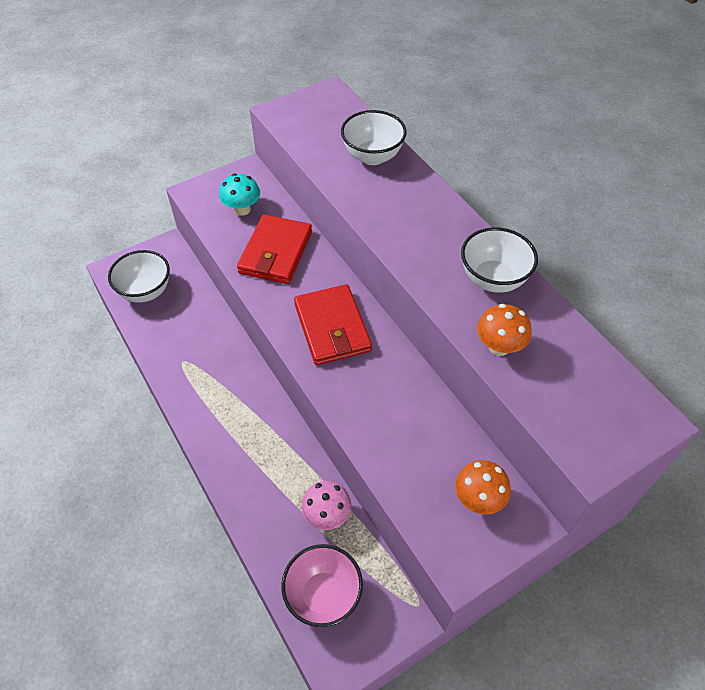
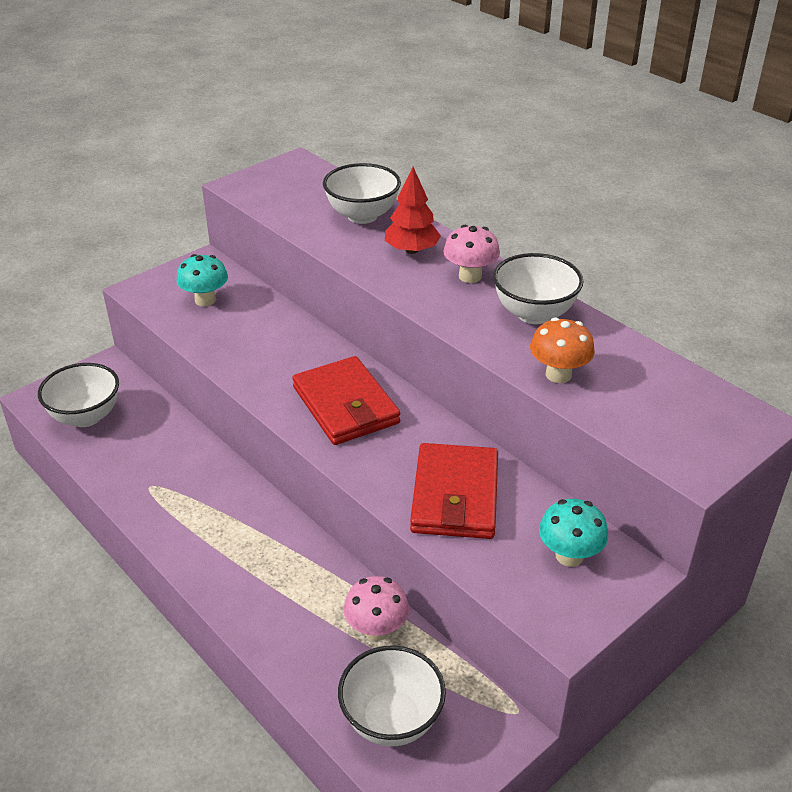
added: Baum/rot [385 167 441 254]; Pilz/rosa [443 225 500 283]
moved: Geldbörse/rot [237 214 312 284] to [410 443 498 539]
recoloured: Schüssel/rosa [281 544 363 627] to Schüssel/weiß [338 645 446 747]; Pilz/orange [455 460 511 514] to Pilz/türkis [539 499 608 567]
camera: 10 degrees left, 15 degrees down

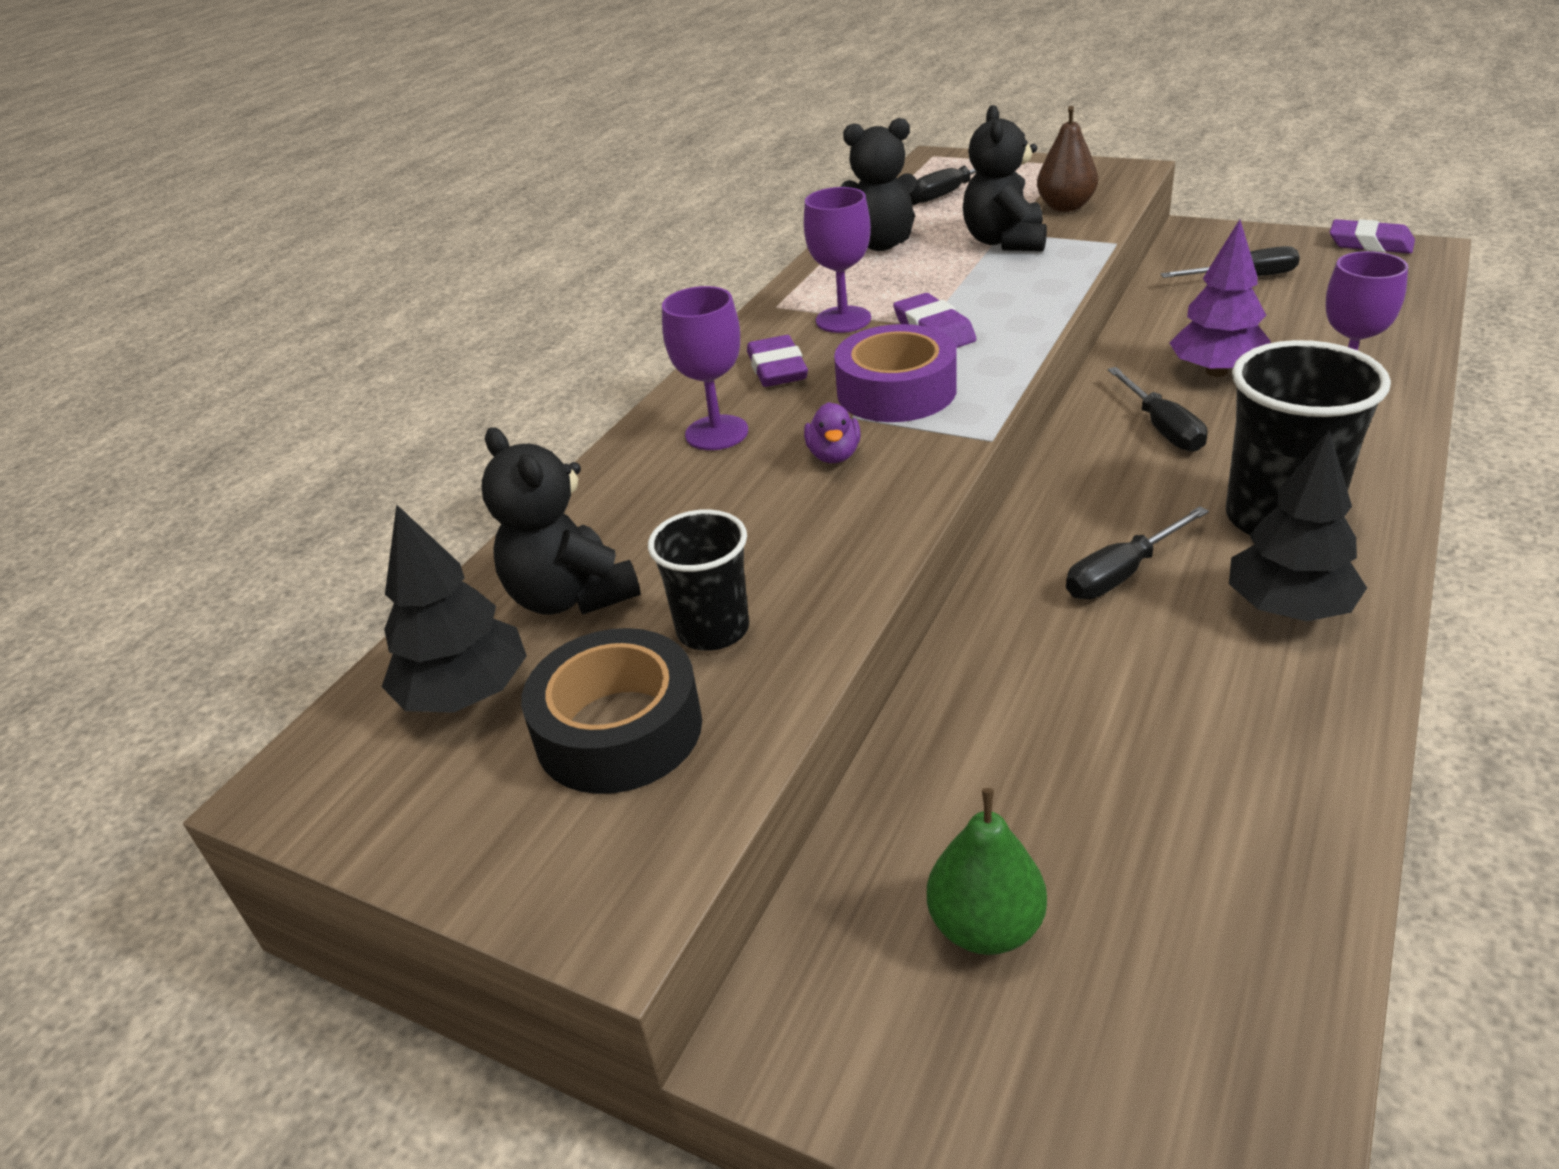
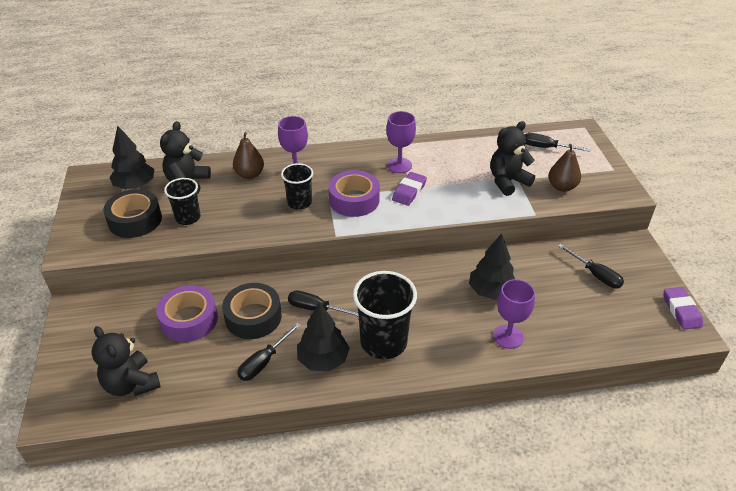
removed: Radiergummi/lila [747 335 808 387]; Birne/grün [927 788 1047 955]
added: Klebeband/lila [156 285 218 342]; Klebeband/schwarz [222 283 282 339]; Birne/braun [233 132 264 179]
moved: Teddybär/schwarz [840 118 923 251] to [92 326 161 396]; Schraubenzieher/schwarz [1107 367 1207 452] to [237 323 301 381]
replaced: Ente/lila [804 402 861 463] to Becher/schwarz [281 163 313 210]
recoloured: Baum/lila [1169 219 1270 377] to Baum/schwarz [469 234 515 300]
camera: 50 degrees right, 5 degrees up

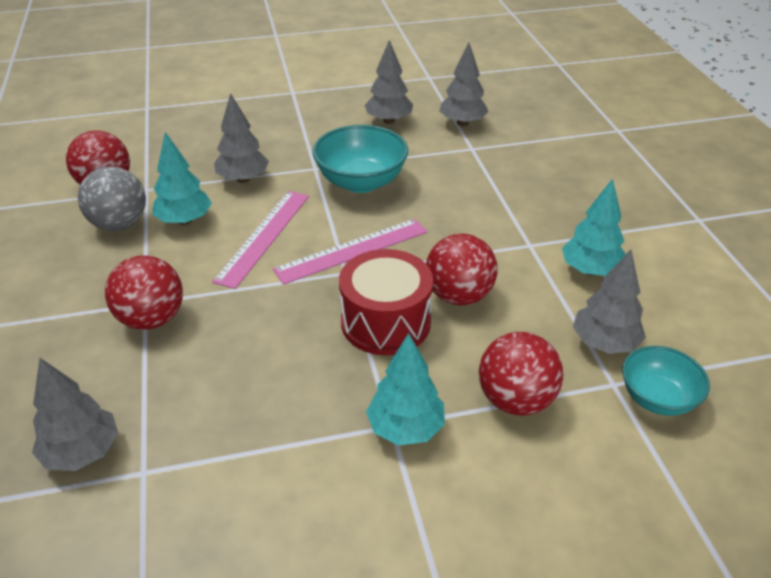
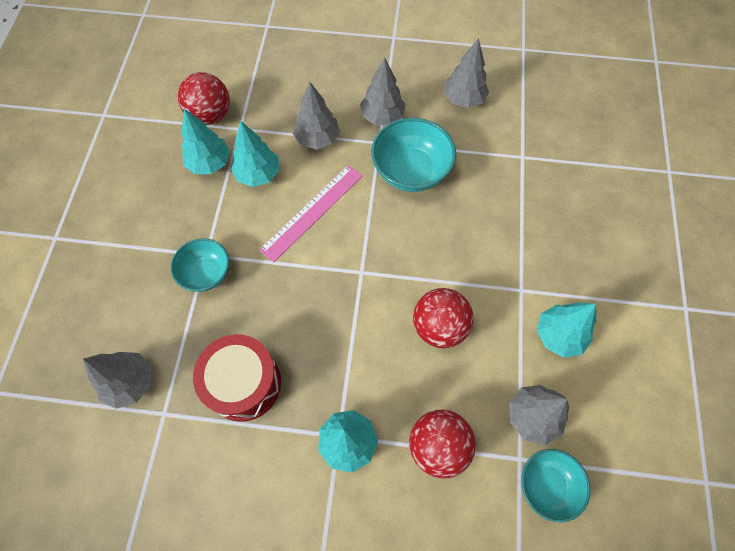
removed: Lineal/rosa [273 219 428 285]
moved: Trommel/rot [339 249 433 355] to [193 334 281 422]; Baum/grau [440 43 489 126] to [360 57 406 125]
replaced: Ball/grau [78 166 146 231] to Baum/türkis [181 109 230 174]; Ball/rot [105 255 183 330] to Schüssel/türkis [171 238 229 292]
camera: 20 degrees right, 25 degrees up

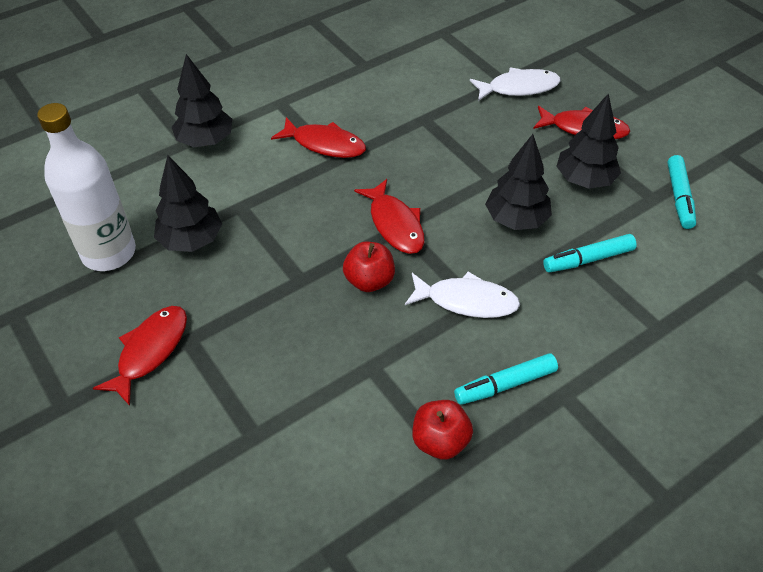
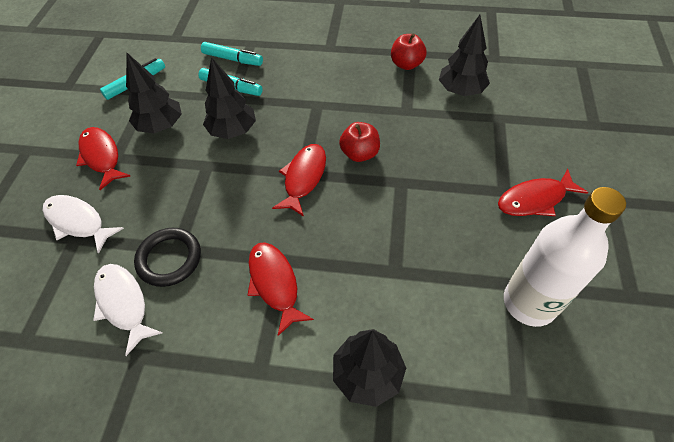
added: Ring/schwarz [134 228 201 287]
moved: Baum/schwarz [154 155 222 252] to [439 15 490 96]; Fisch/weiß [405 271 520 318] to [93 264 162 356]; Filzstift/türkis [454 353 558 405] to [201 42 263 66]
camera: 135 degrees left, 5 degrees up

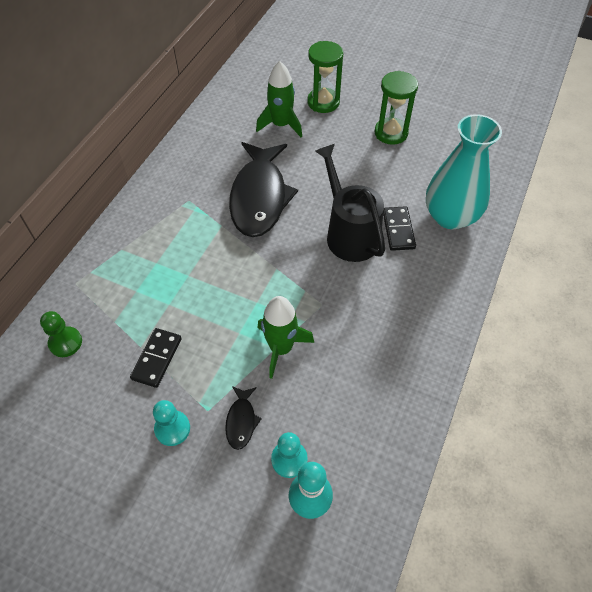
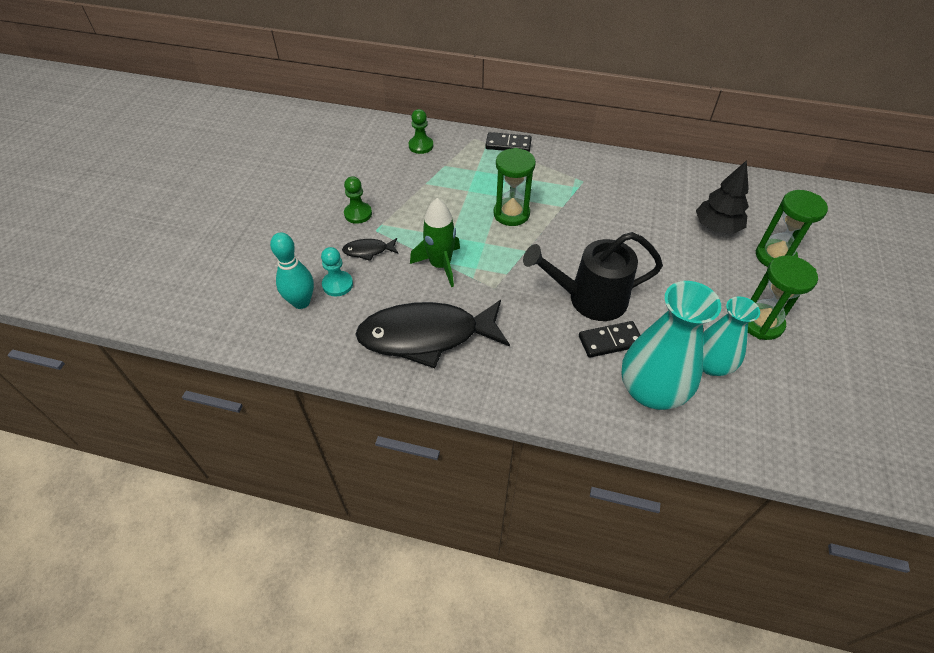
added: Sanduhr/grün [493 148 536 226]; Vase/türkis [703 296 760 376]
moved: Dominostein/schwarz [130 328 181 388] to [485 132 532 152]; Fisch/schwarz [229 142 298 237] to [355 300 510 368]
replaced: Rakete/grün [256 61 302 137] to Baum/schwarz [696 160 749 234]
recoloured: Bauer/türkis [153 400 190 446] to Bauer/grün [344 176 372 224]
turned: Gießkanne/schwarz [315 144 385 262] = [523 232 663 321] 150 degrees counterclockwise
camera: 80 degrees right, 5 degrees down

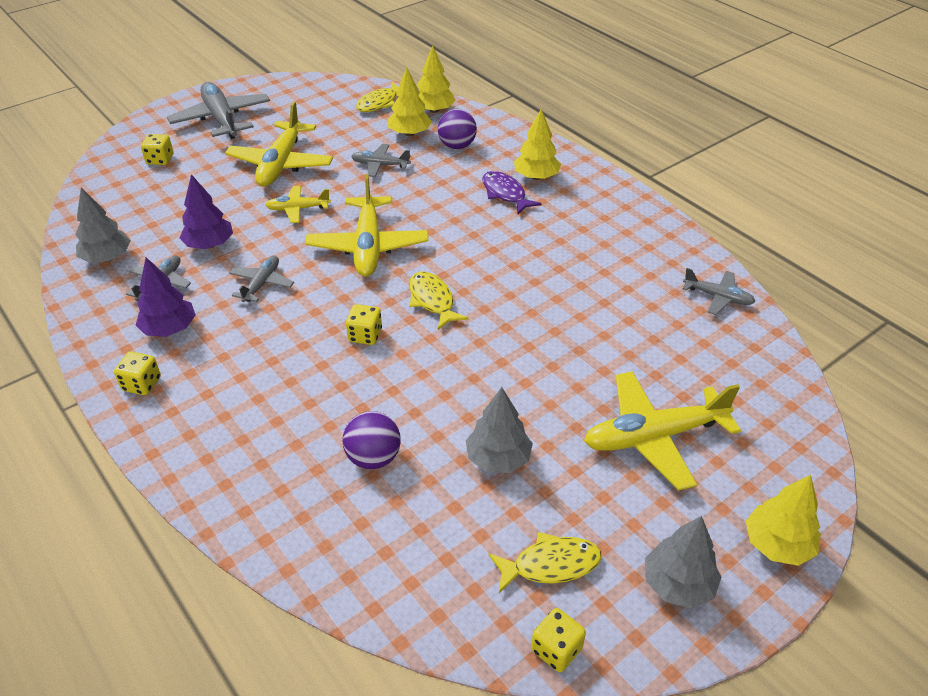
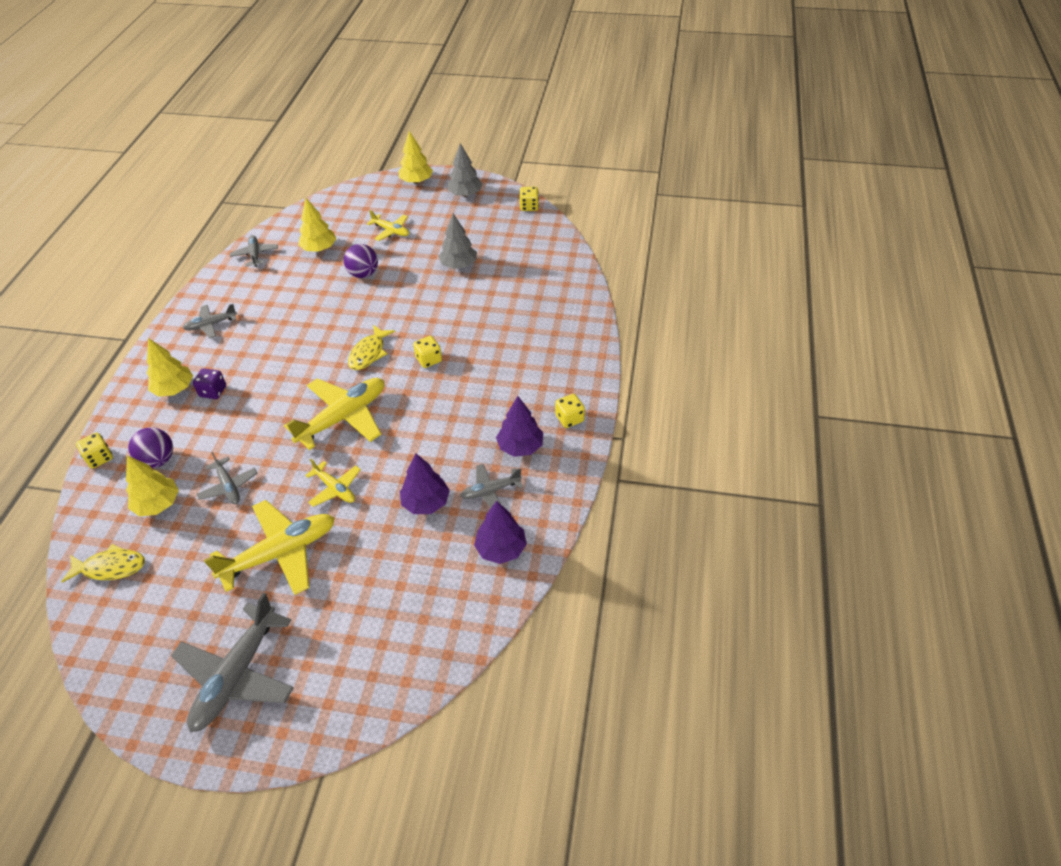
removed: Fisch/gelb [489 532 602 593]
moved: Spielwürfel/gelb [141 134 173 165] to [76 432 113 469]; Flugzeug/grau [229 255 294 302] to [183 304 237 338]; Ball/lila [342 411 401 469] to [344 244 378 278]; Baum/gelb [417 45 456 113] to [298 198 336 252]
replaced: Fisch/lila [482 171 541 214] to Spielwürfel/lila [193 368 226 399]
recoloured: Baum/grau [75 188 131 263] to Baum/lila [474 501 527 564]
resized: Flugzeug/gelb [584 371 741 490] = [367 210 409 241] x0.54
camera: 130 degrees left, 5 degrees up

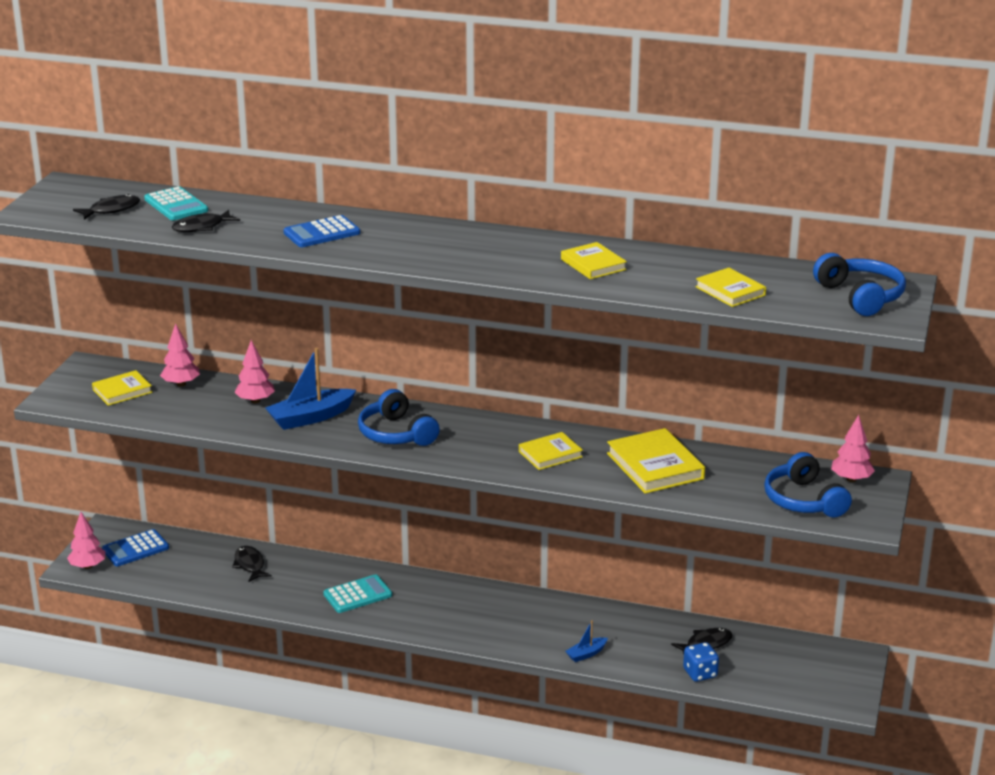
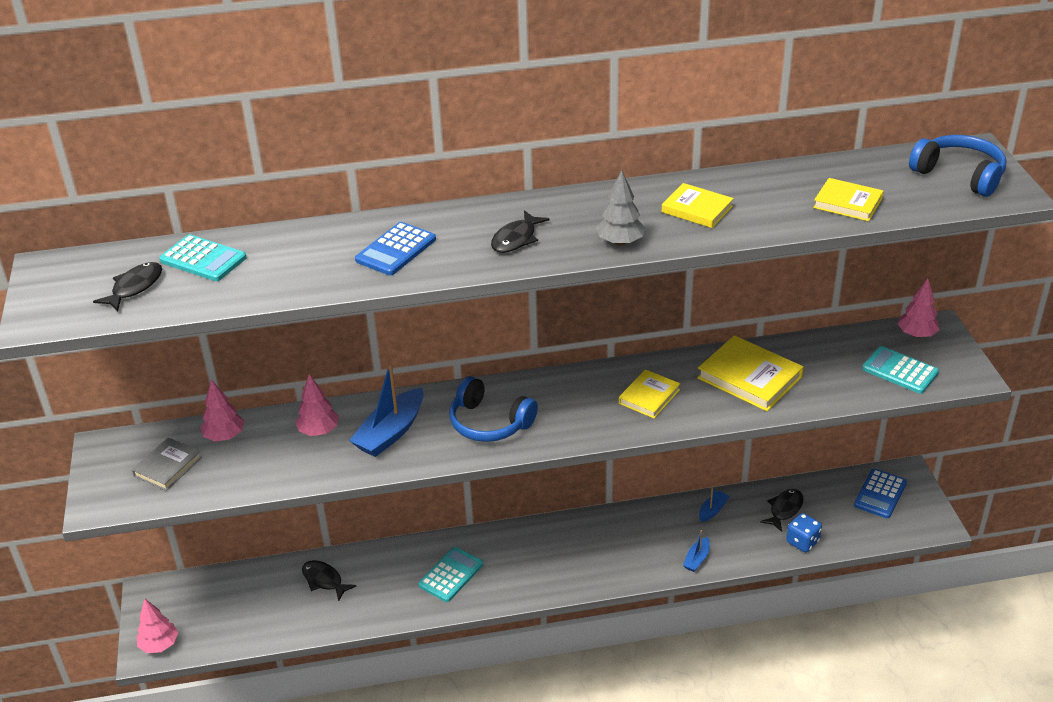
added: Baum/grau [596 170 645 246]; Boot/blau [699 487 730 522]
moved: Taschenrechner/blau [102 529 169 566] to [854 469 907 518]; Fisch/schwarz [172 210 240 232] to [491 210 550 253]
replaced: Kopfhörer/blau [764 452 852 518] to Taschenrechner/türkis [862 346 939 394]
recoloured: Buch/gelb [92 370 152 406] to Buch/grau [132 437 202 491]
camera: 25 degrees left, 10 degrees up

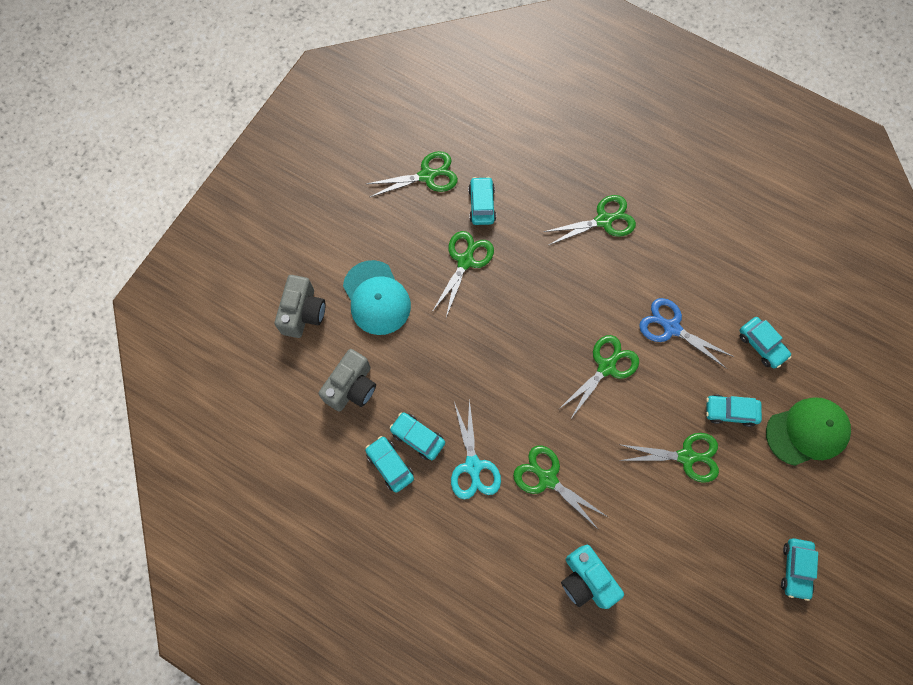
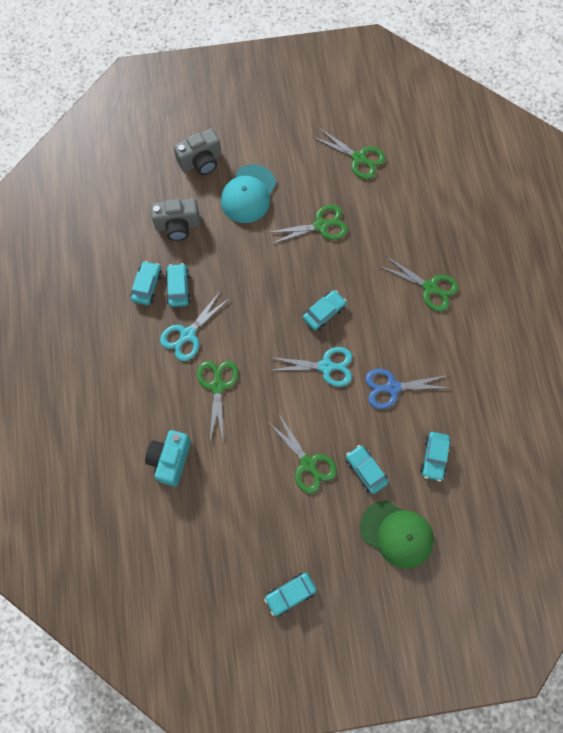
moved: Auto/türkis [468 177 496 225] to [303 290 347 331]
recoloured: Schere/grün [559 335 639 420] to Schere/türkis [269 347 352 387]
turned: Schere/blau [639 298 734 369] = [365 369 450 409] 90 degrees counterclockwise
camera: 50 degrees right, 0 degrees up

